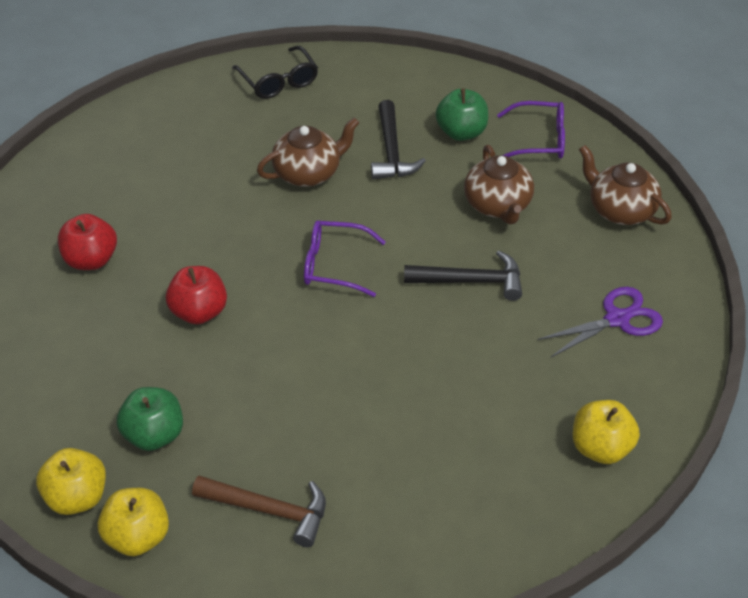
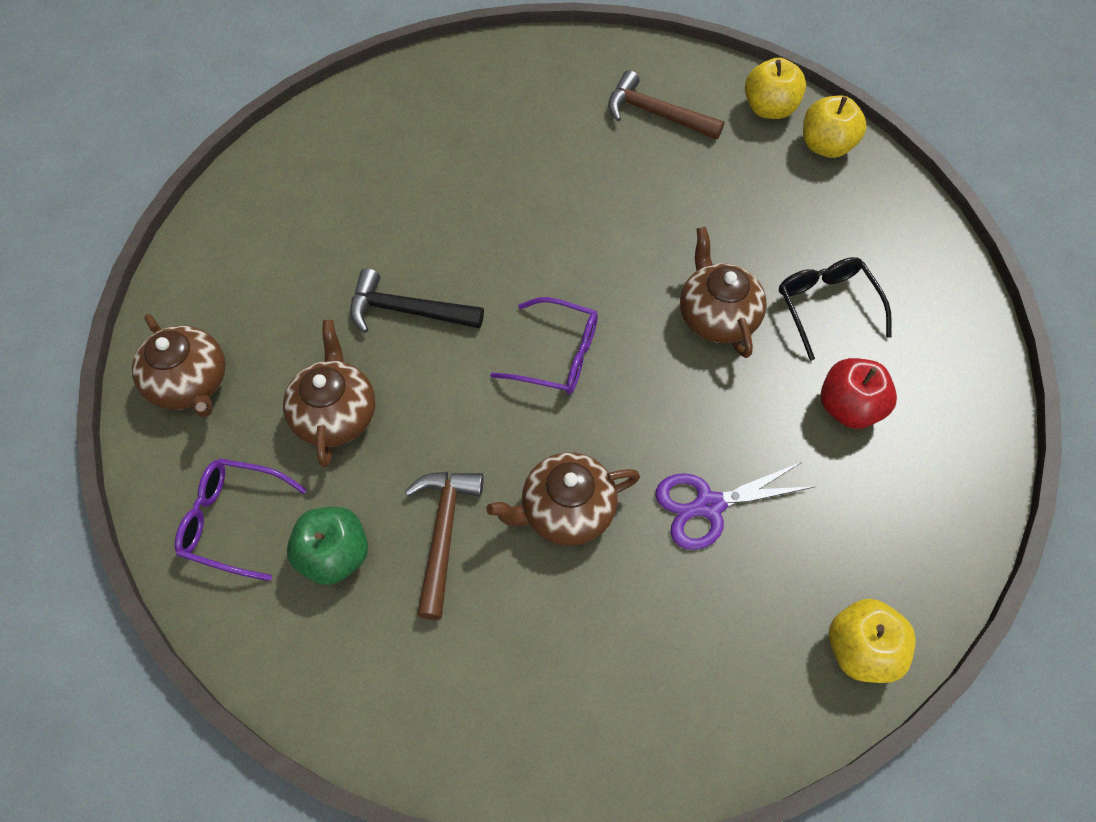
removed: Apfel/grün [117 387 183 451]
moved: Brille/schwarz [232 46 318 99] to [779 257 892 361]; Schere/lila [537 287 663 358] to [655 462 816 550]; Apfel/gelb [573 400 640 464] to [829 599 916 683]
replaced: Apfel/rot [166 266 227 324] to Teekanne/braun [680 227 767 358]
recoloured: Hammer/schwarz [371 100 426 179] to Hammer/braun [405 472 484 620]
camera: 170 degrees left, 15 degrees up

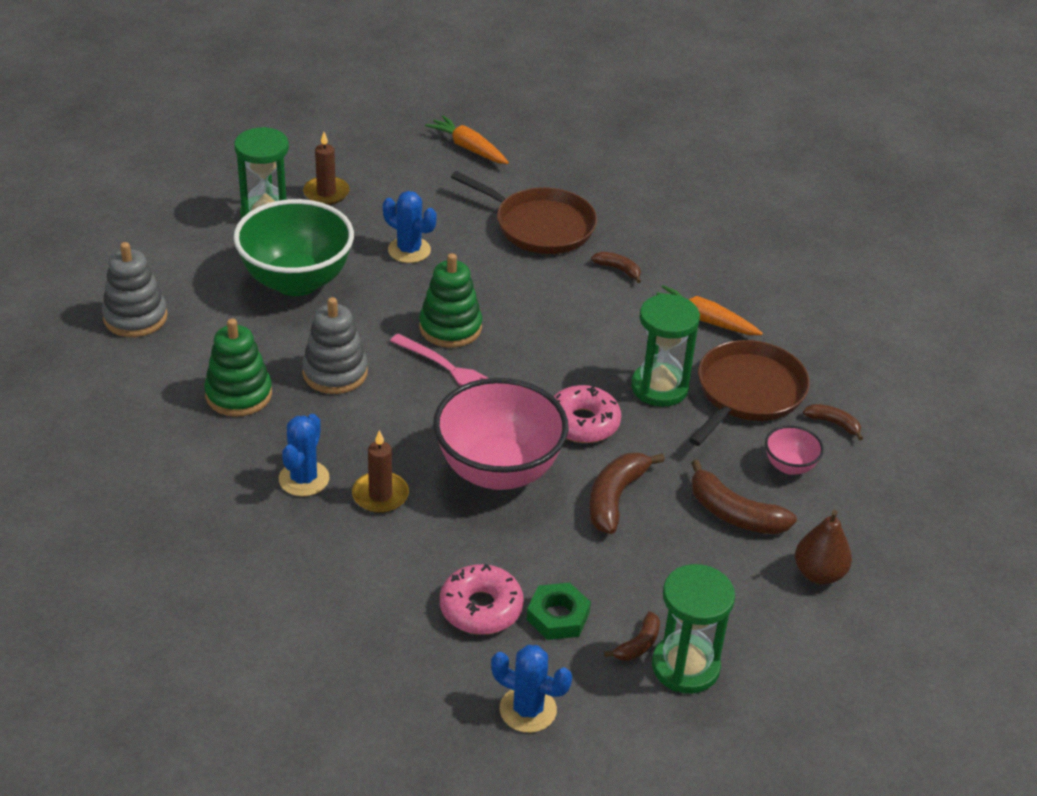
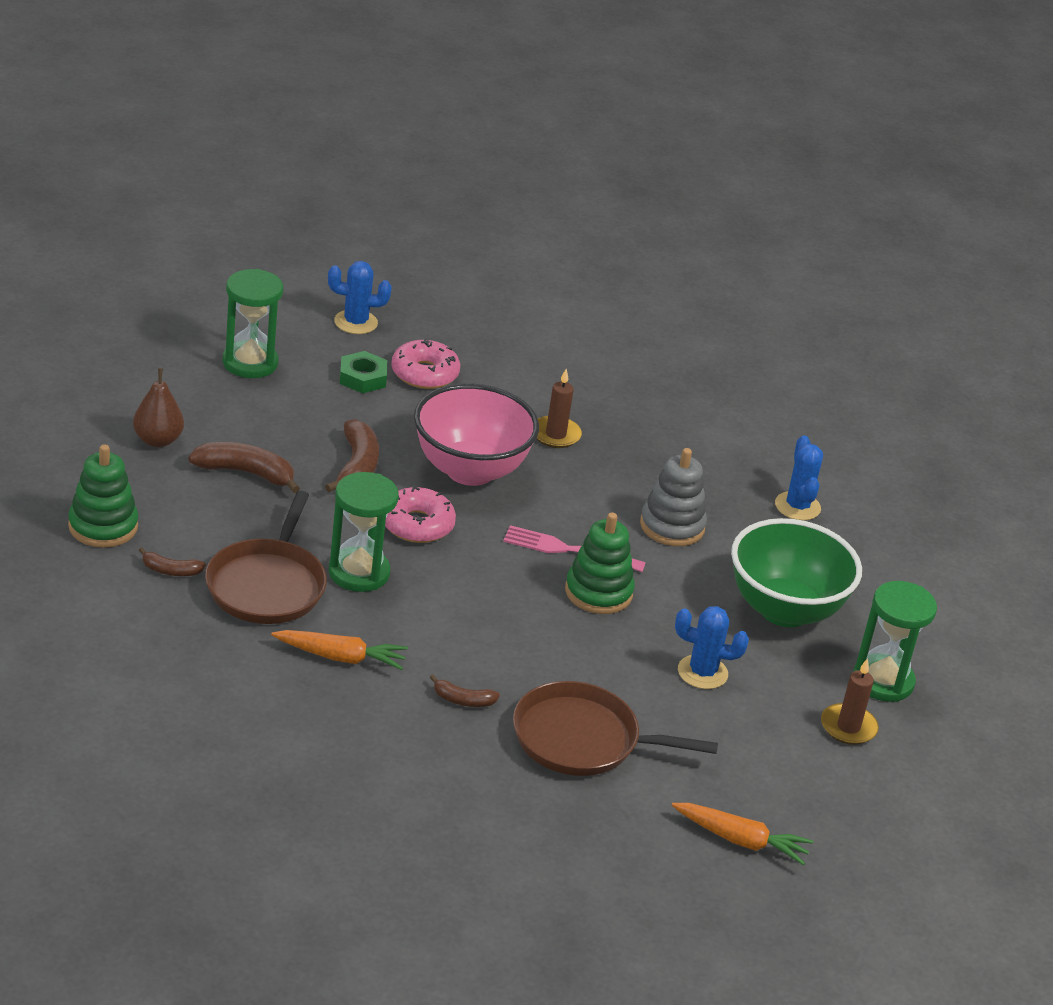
removed: Stapelspielzeug/grau [102 242 168 337]; Banane/braun [604 612 660 661]; Schüssel/rosa [765 425 824 475]
moved: Stapelspielzeug/grün [204 318 272 417] to [68 444 138 548]; Kaktus/blau [279 414 329 497] to [775 435 823 520]
camera: 155 degrees right, 5 degrees down

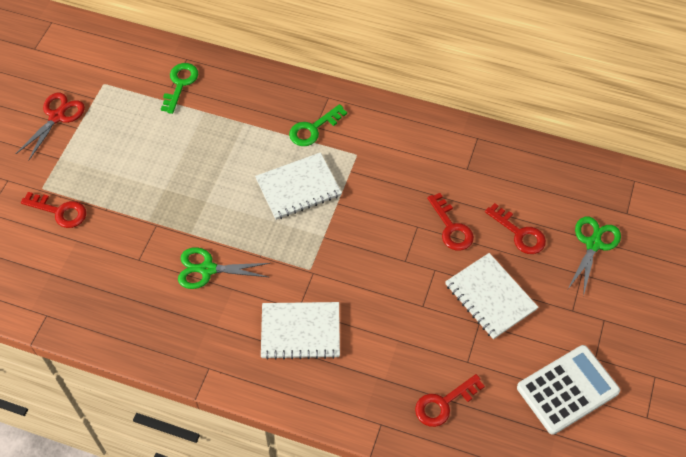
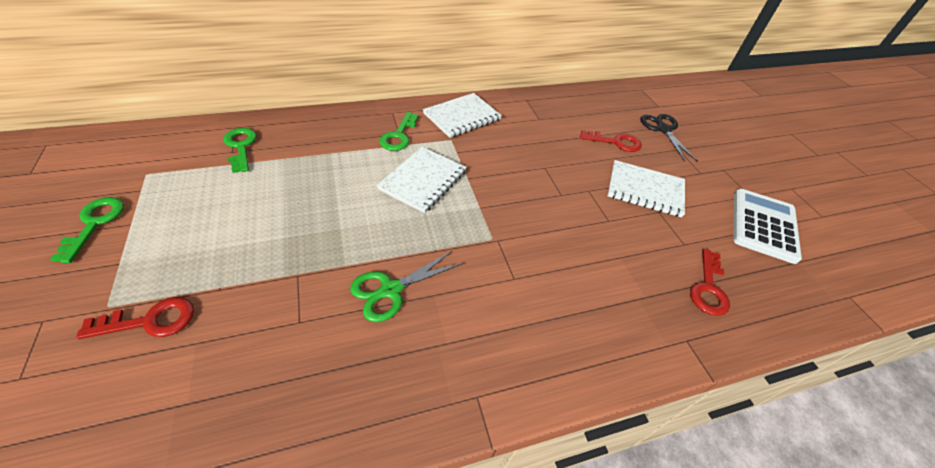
removed: Schlüssel/rot [427 193 474 251]
moved: Notizbuch/weiß [261 302 340 360] to [423 93 502 138]
replaced: Schere/rot [16 93 85 161] to Schlüssel/grün [50 197 124 263]
recoloured: Schere/grün [568 217 621 297] to Schere/schwarz [640 114 697 161]
camera: 40 degrees left, 10 degrees down

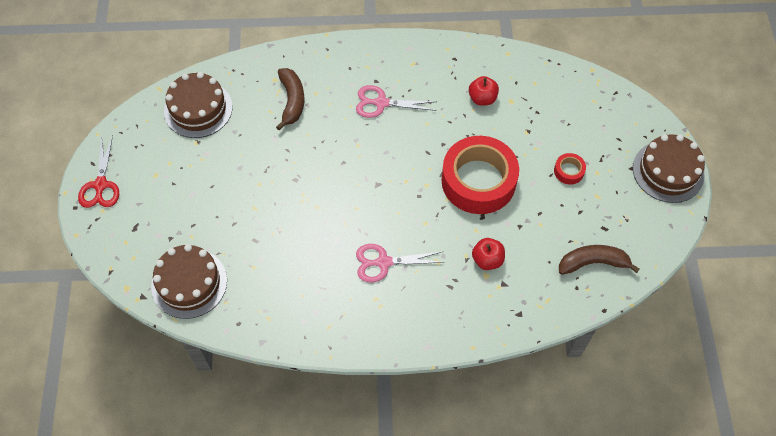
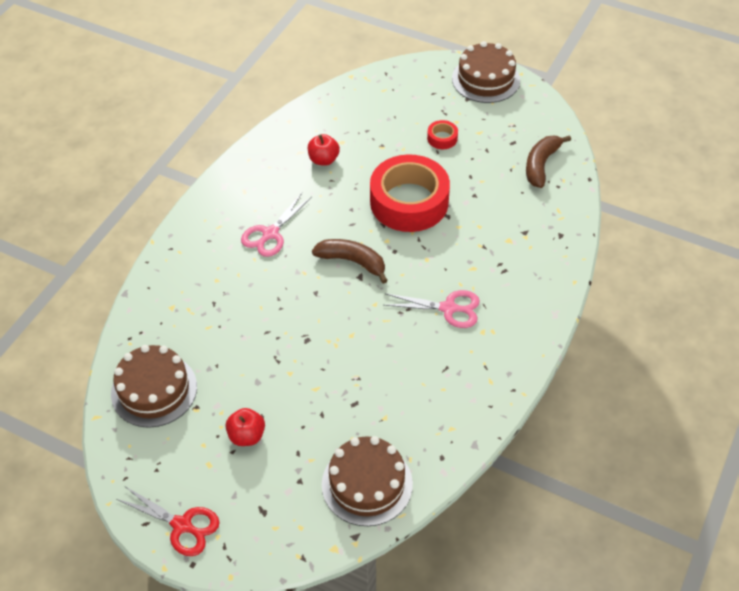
moved: Banane/braun [276 68 304 130] to [312 239 388 284]; Apfel/rot [472 238 505 270] to [226 408 265 446]
turned: Schere/rosa [356 244 445 283] = [384 290 480 328] 105 degrees counterclockwise
camera: 60 degrees left, 10 degrees down

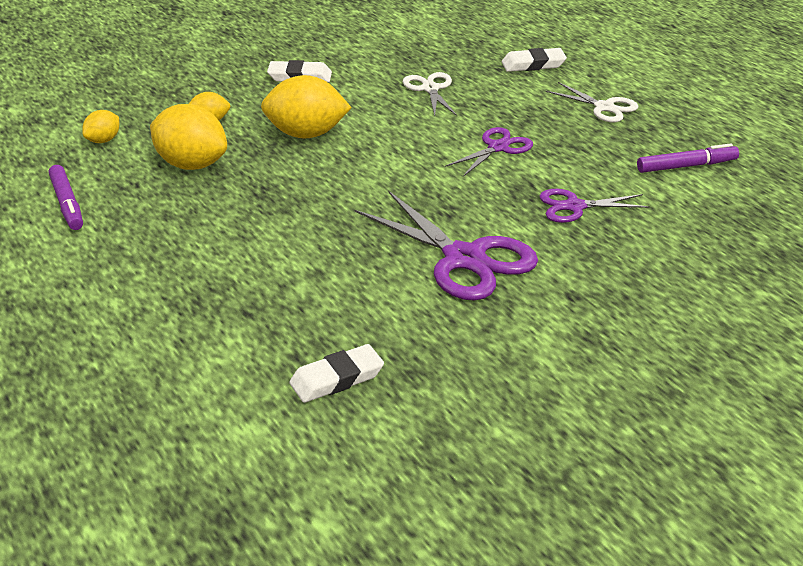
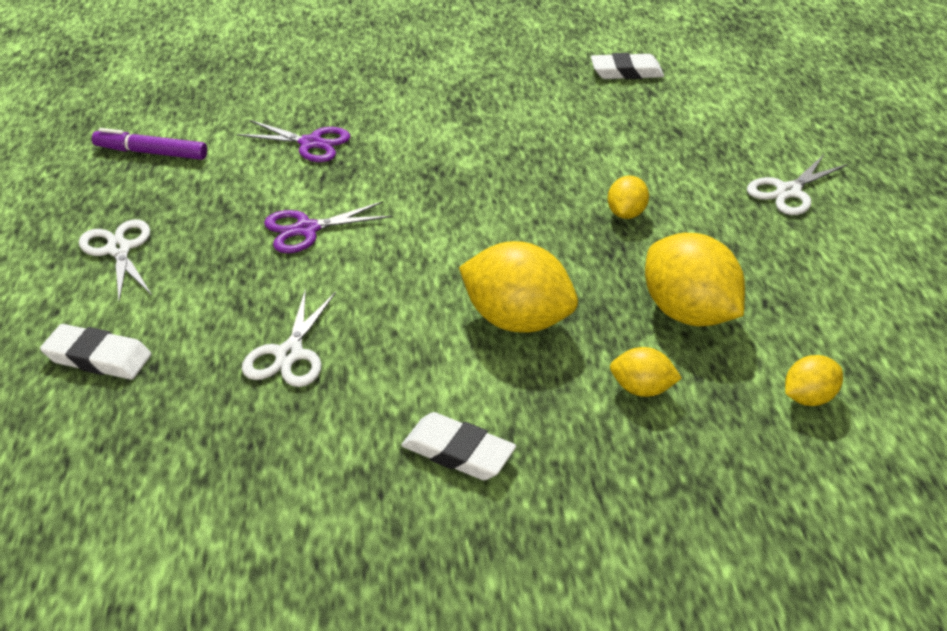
removed: Filzstift/lila [49 165 83 230]; Schere/lila [355 191 538 301]
added: Zitrone/gelb [608 175 649 219]; Schere/weiß [747 155 848 215]
camera: 155 degrees left, 5 degrees up

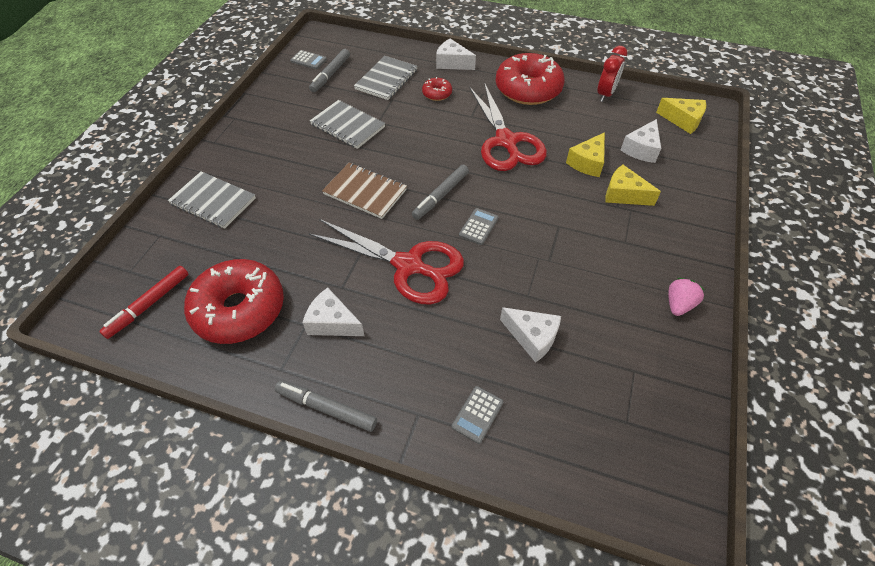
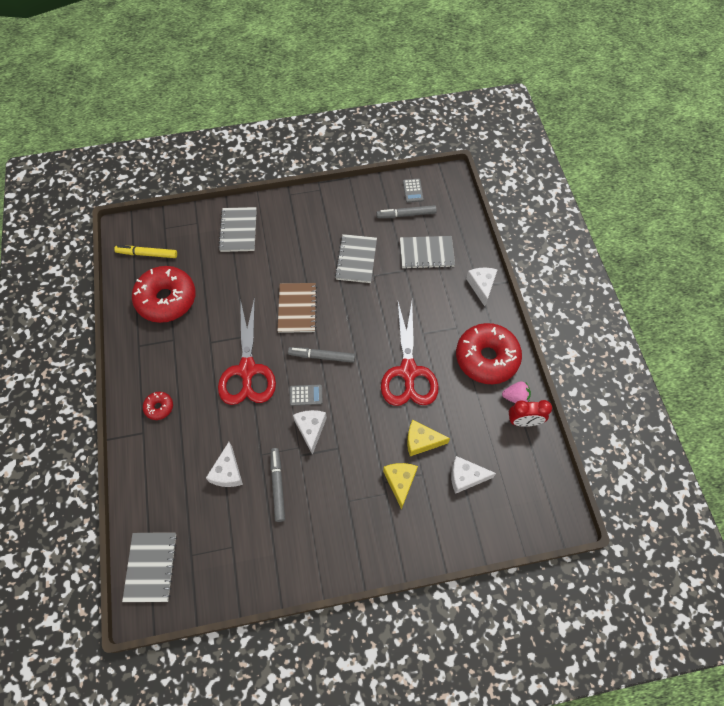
removed: Taschenrechner/grau [452 386 503 444]; Käse/gelb [656 98 706 134]
added: Notizbuch/grau [122 533 177 602]
moved: Filzstift/grau [275 381 377 432] to [270 448 285 522]; Käse/weiß [302 288 365 336] to [293 410 327 455]; Donut/rot [422 77 452 101] to [143 392 173 420]; Erdbeere/rosa [668 278 705 316] to [502 381 531 403]
recoloured: Filzstift/rot [99 266 188 339] to Filzstift/gelb [114 245 177 258]
turned: Schere/rot [470 83 547 171] = [381 302 439 406] 45 degrees counterclockwise
camera: 60 degrees right, 10 degrees up

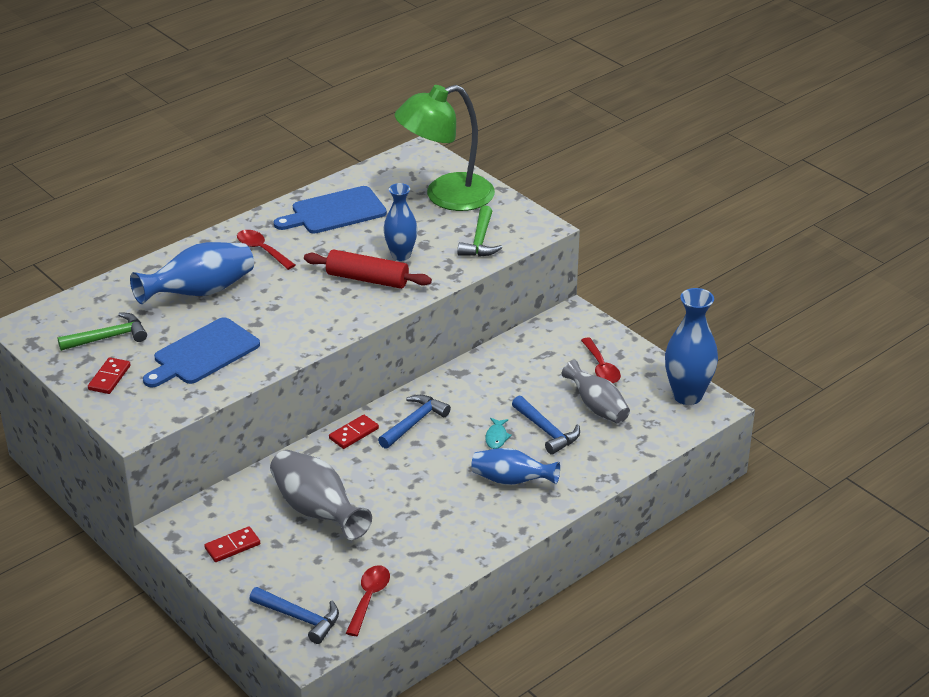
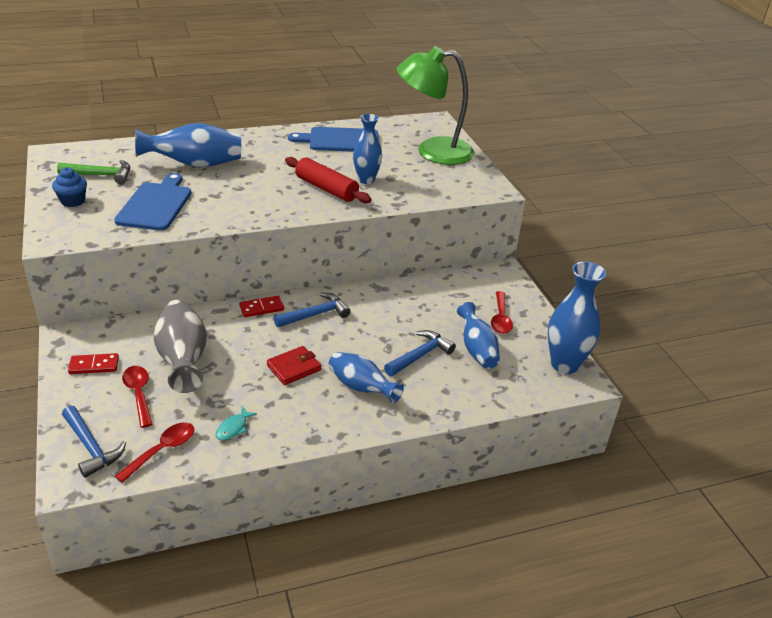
removed: Hammer/grün [458 206 502 257]
added: Geldbörse/rot [267 346 321 385]
moved: Löffel/rot [237 230 295 270] to [122 366 153 428]; Fisch/türkis [485 418 512 449] to [215 407 257 440]
replaced: Dominostein/rot [88 357 131 394] to Muffin/blau [52 167 87 207]
recoloured: Vase/grau [562 360 630 424] to Vase/blau [457 302 500 369]
turned: Schneidebrett/blau [143 317 260 387] = [114 173 191 231] 120 degrees clockwise; Hammer/blau [512 396 580 455] = [384 330 456 376] 120 degrees counterclockwise
camera: 20 degrees right, 0 degrees up

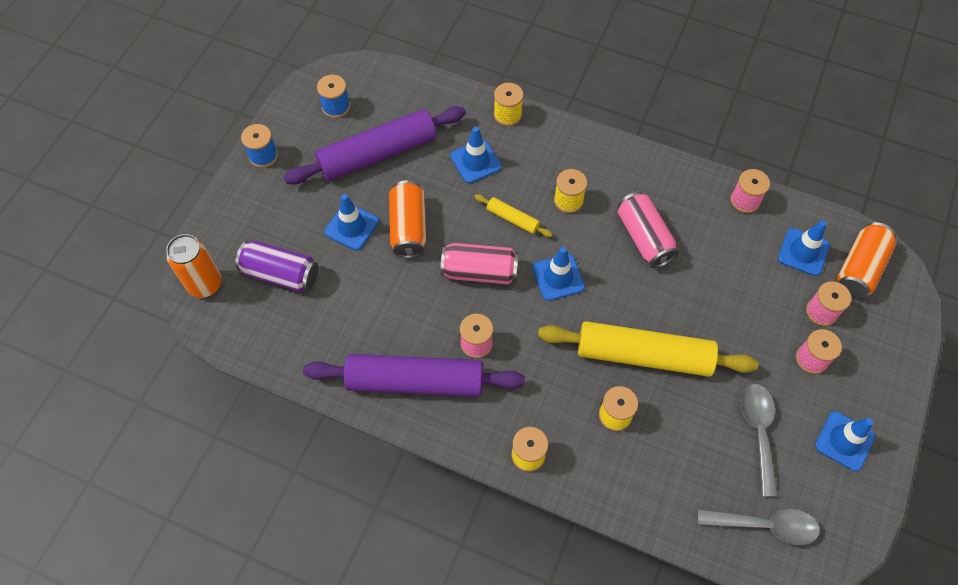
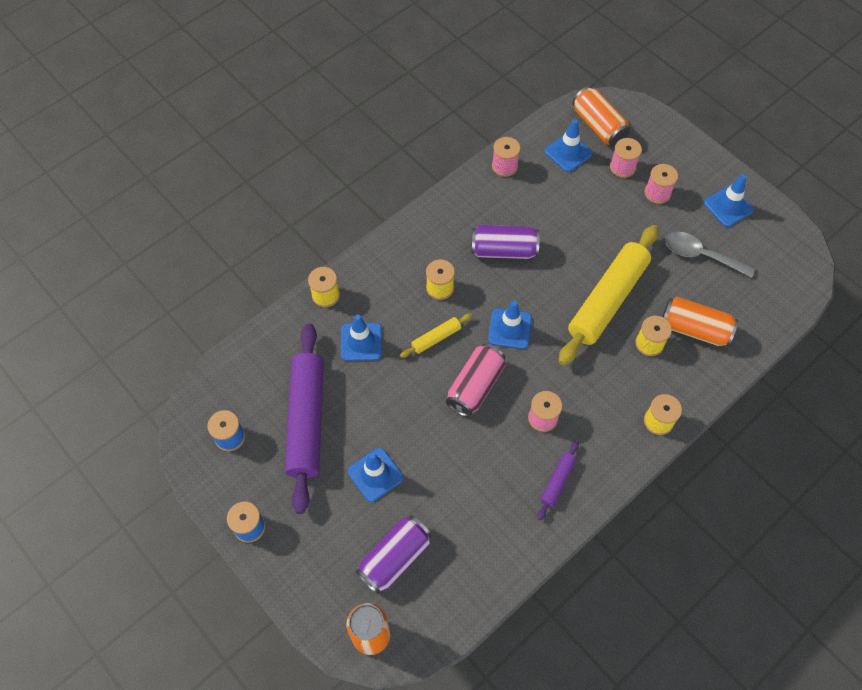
removed: Löffel/grau [698 509 820 545]
moved: Dose/orange [389 180 426 258] to [662 297 738 346]
recoloured: Dose/rosa [617 192 679 268] to Dose/lila [471 225 540 259]
resized: Nudelholz/lila [303 354 525 397] = [538 441 579 520] x0.44
camera: 65 degrees left, 0 degrees up

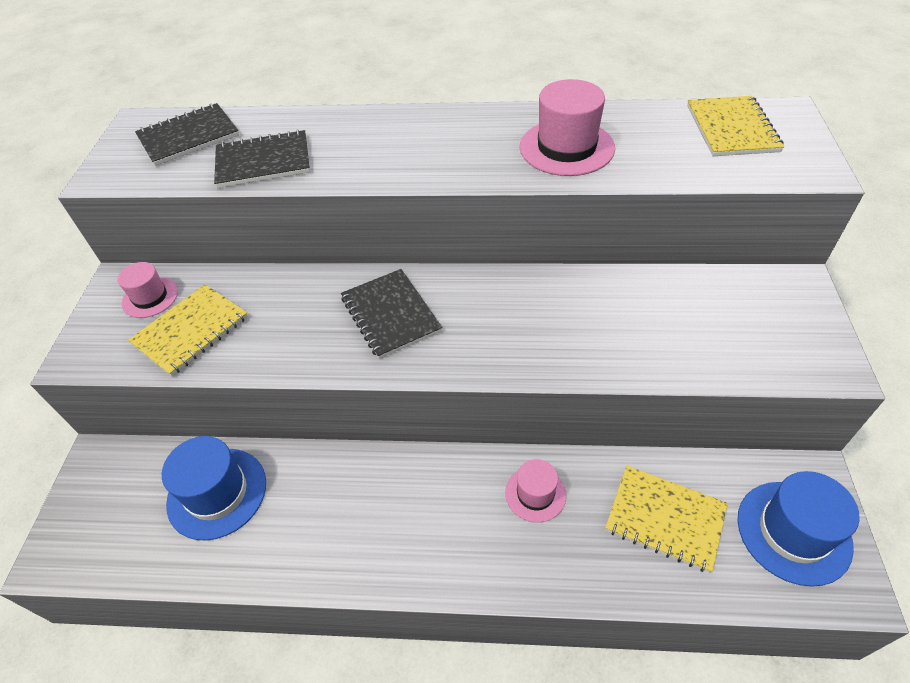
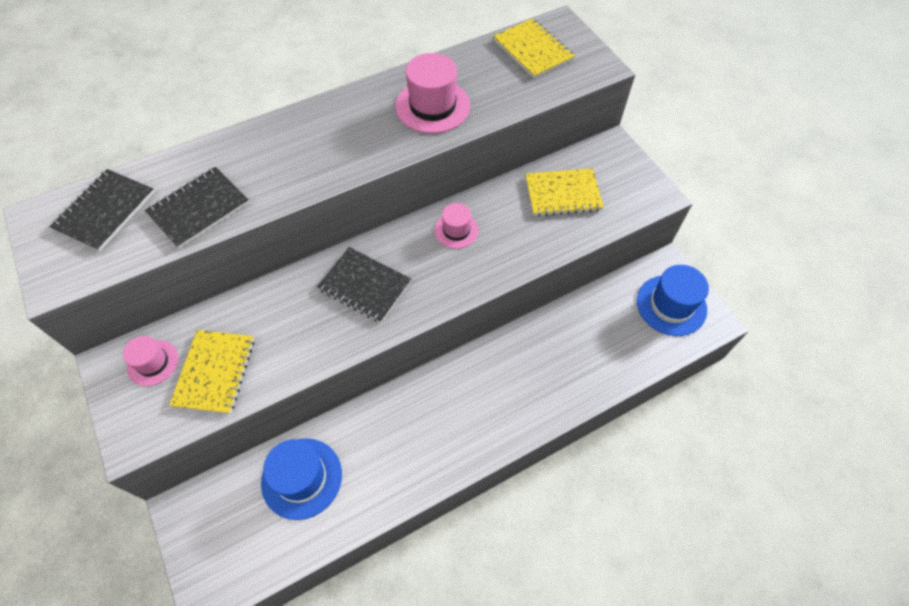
moved: Hut/rosa [505 459 567 523] to [434 203 479 249]; Notizbuch/gelb [605 466 728 573] to [525 168 604 216]
camera: 35 degrees left, 10 degrees up

